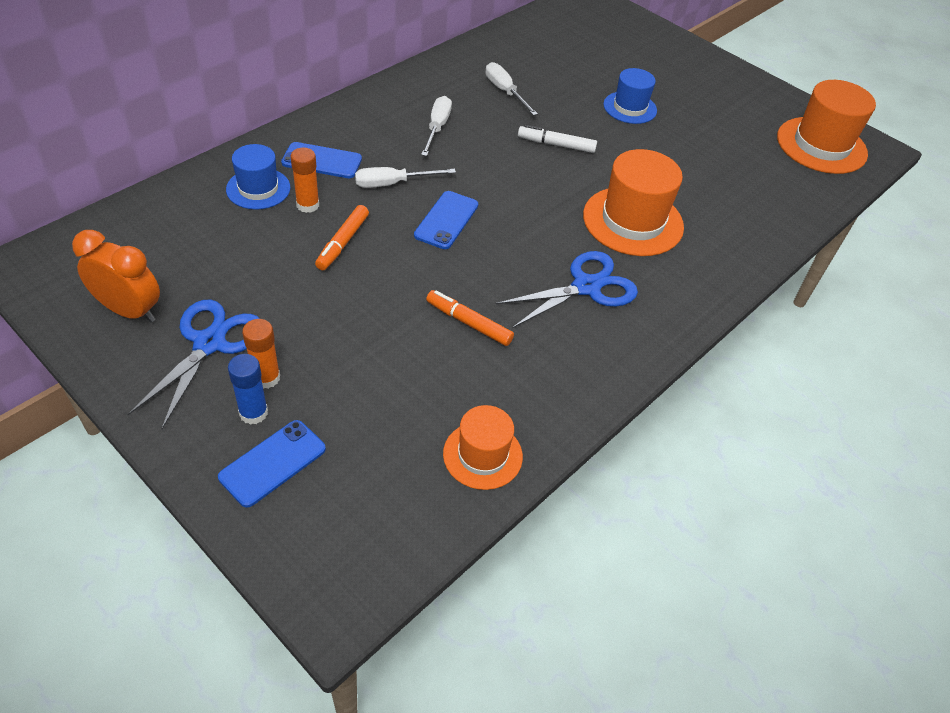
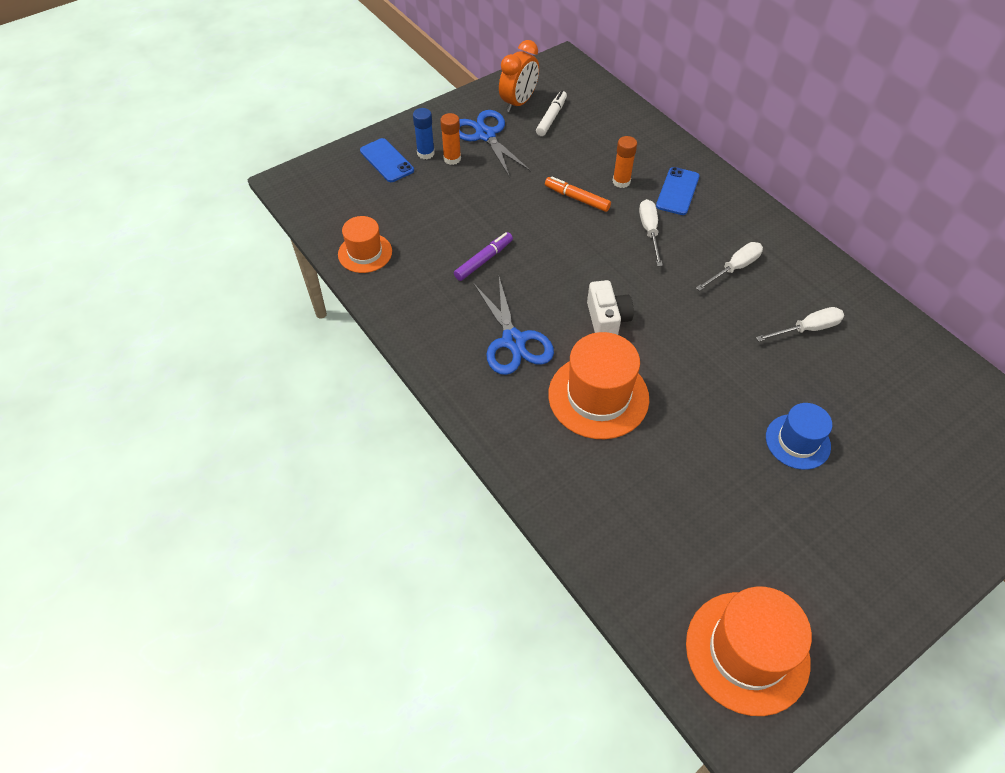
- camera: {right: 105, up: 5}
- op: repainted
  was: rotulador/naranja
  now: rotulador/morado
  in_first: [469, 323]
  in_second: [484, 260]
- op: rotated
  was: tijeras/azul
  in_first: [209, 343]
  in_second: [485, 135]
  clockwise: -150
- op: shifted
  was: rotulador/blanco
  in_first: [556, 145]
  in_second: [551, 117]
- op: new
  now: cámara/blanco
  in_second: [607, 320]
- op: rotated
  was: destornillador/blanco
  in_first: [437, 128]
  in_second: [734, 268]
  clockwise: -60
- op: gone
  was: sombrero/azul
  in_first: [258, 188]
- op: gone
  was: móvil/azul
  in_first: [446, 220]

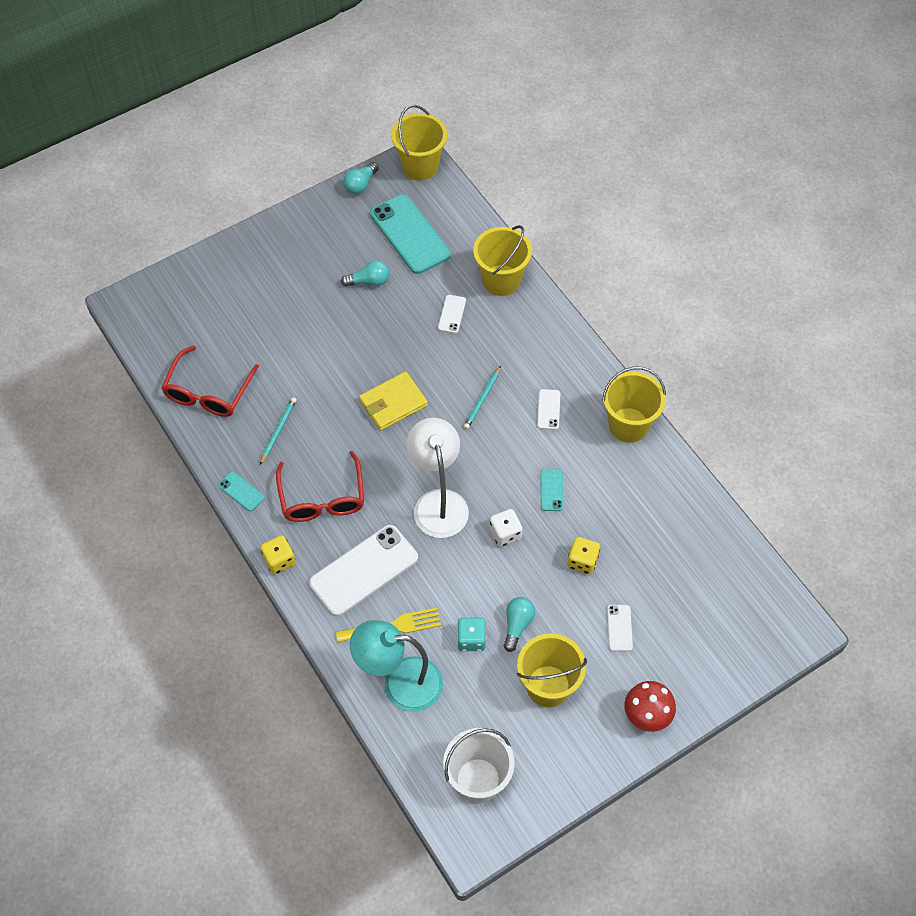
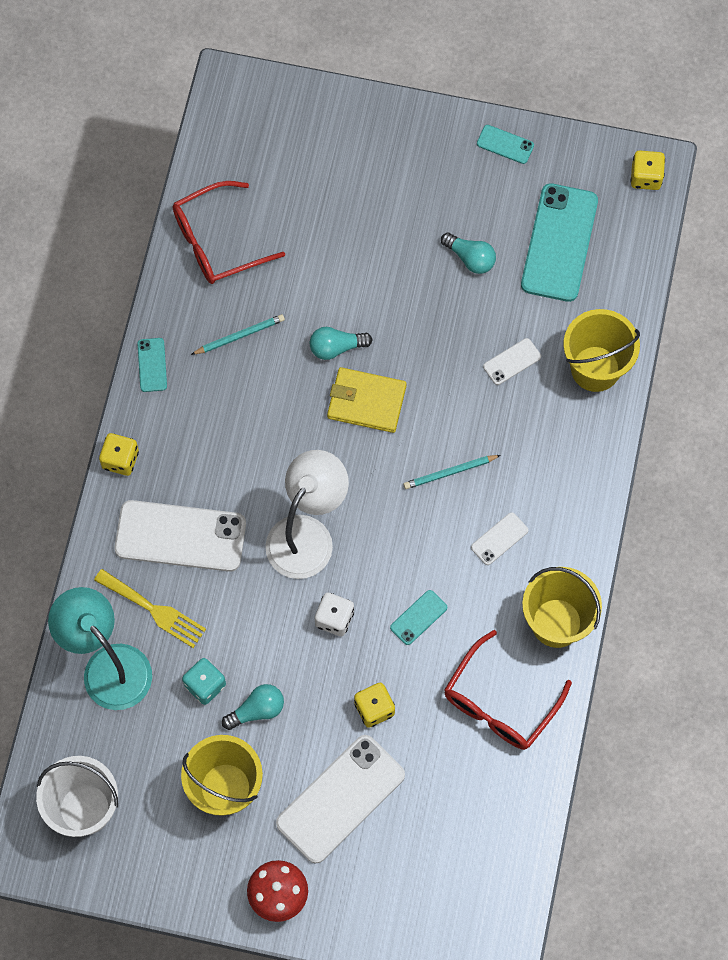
- camera: {right: 45, up: 10}
- op: scaled
  was: móvil/blanco
  in_first: [619, 628]
  in_second: [340, 799]
  ratio: 2.2
- op: shifted
  was: bombilla/turquesa
  in_first: [360, 184]
  in_second: [336, 347]
- op: shifted
  was: gafas/rojo
  in_first: [322, 498]
  in_second: [500, 703]
- op: new
  now: móvil/turquesa
  in_second: [505, 144]
- op: swapped
  was: balde/amarillo
  now: dado/amarillo
  in_first: [420, 166]
  in_second: [646, 177]

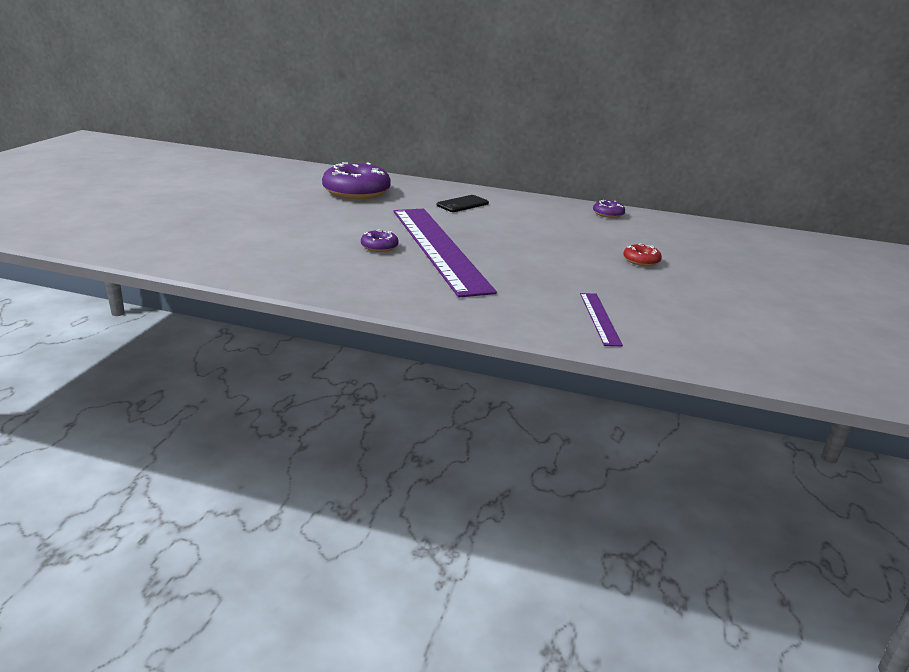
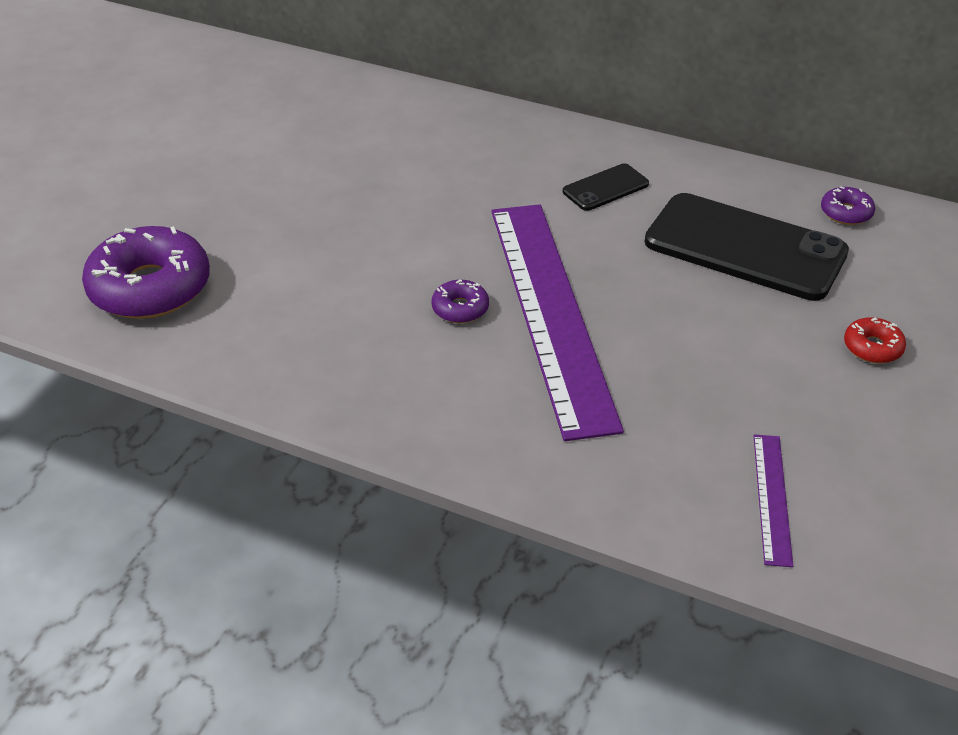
- camera: {right: 10, up: 15}
- op: shifted
  was: rosquilla/morado
  in_first: [356, 192]
  in_second: [150, 288]
- op: new
  now: móvil/negro
  in_second: [745, 248]

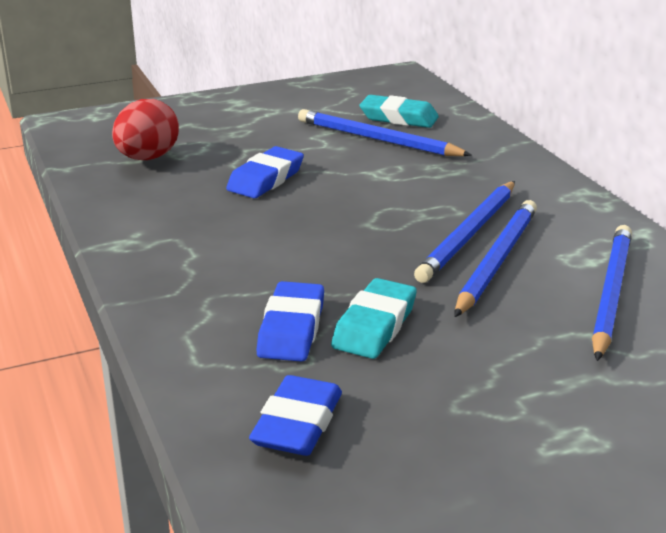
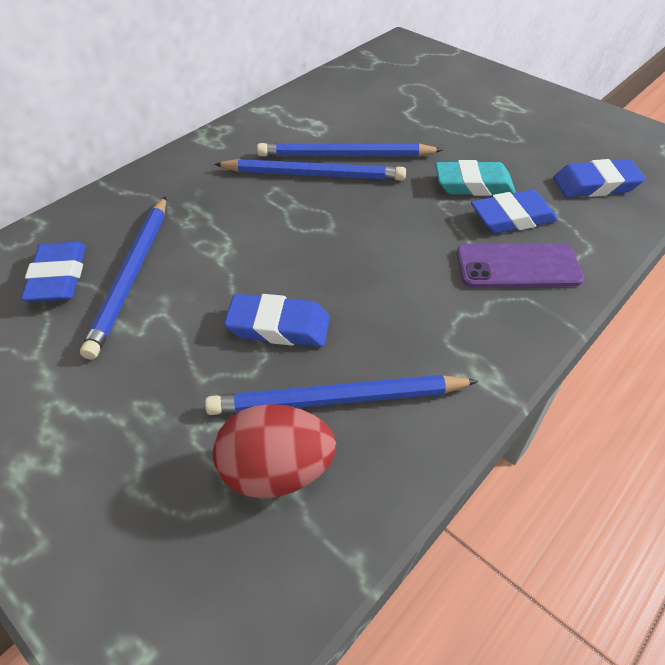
- camera: {right: -115, up: 20}
- op: repainted
  was: goma de borrar/turquesa
  now: goma de borrar/azul
  in_first: [399, 118]
  in_second: [58, 277]
- op: shifted
  was: lápiz/azul
  in_first: [610, 293]
  in_second: [337, 400]
- op: new
  now: móvil/morado
  in_second: [518, 266]

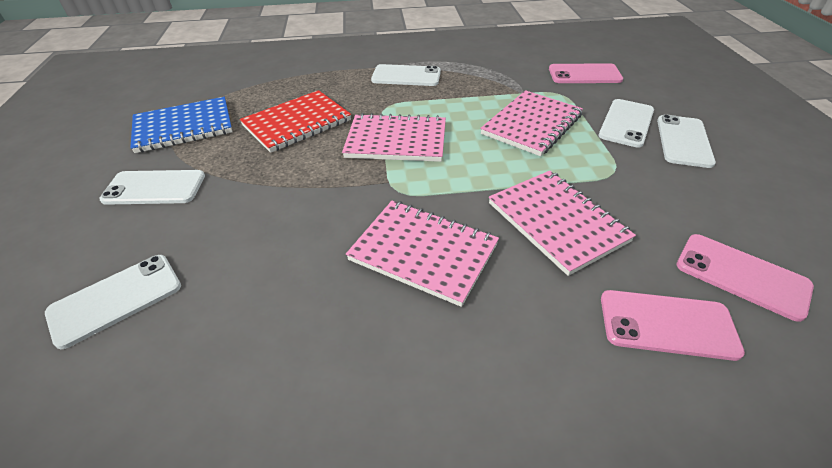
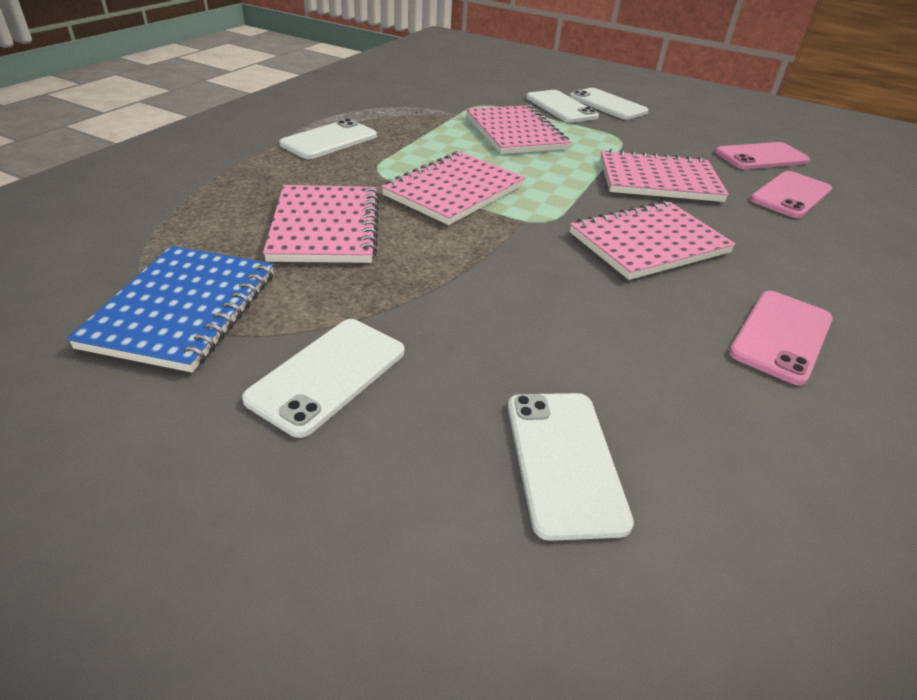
- camera: {right: -60, up: -5}
- op: repainted
  was: cuaderno/rojo
  now: cuaderno/rosa
  in_first: [297, 123]
  in_second: [325, 227]
- op: shifted
  was: móvil/rosa
  in_first: [584, 74]
  in_second: [781, 336]

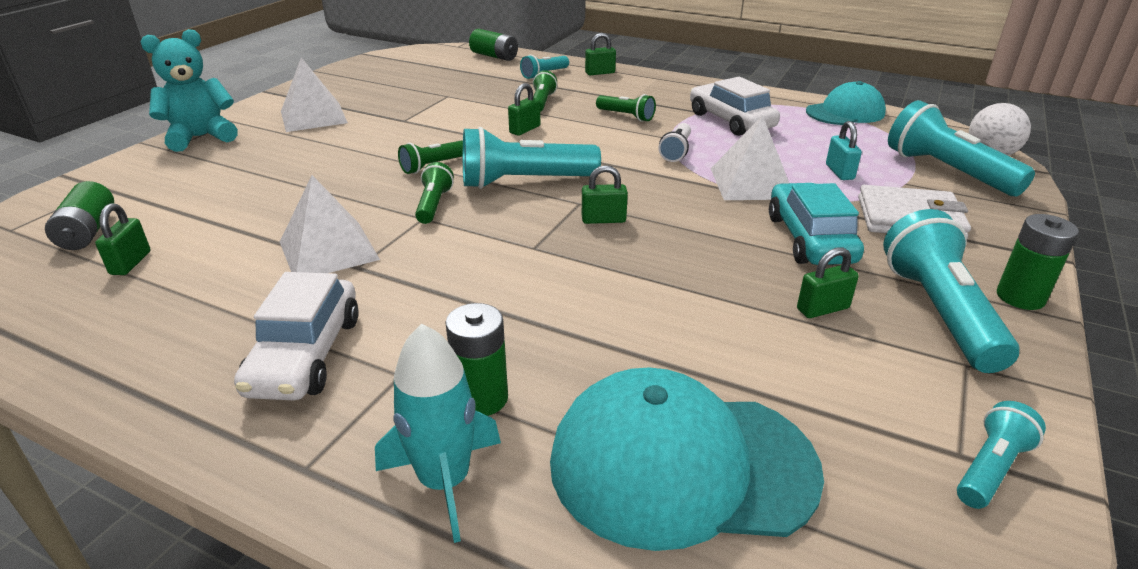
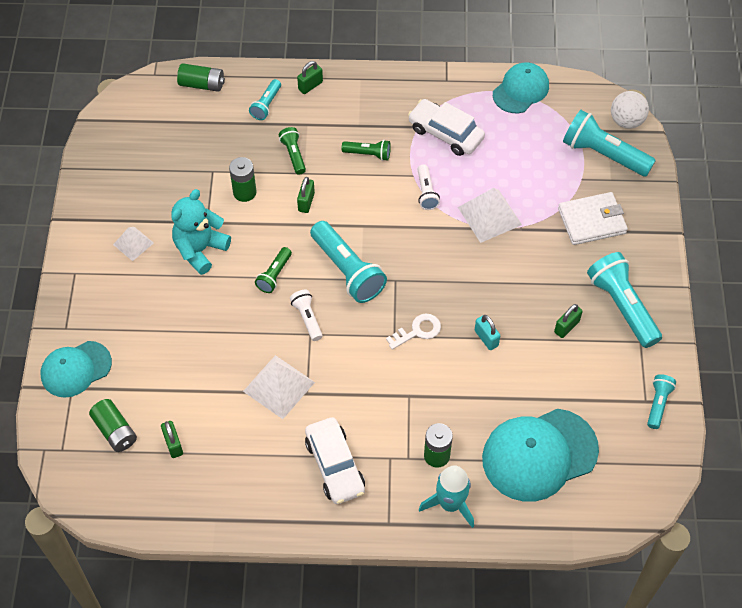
- camera: {right: -25, up: 25}
- op: new
  now: gorra/turquesa
  in_second: [76, 369]
- op: scaled
  was: pirámide/blanco
  in_first: [313, 117]
  in_second: [133, 243]
  ratio: 0.6
- op: shifted
  was: osito/turquesa
  in_first: [201, 137]
  in_second: [200, 250]
- op: shifted
  was: pila/verde
  in_first: [1020, 297]
  in_second: [244, 192]
- op: repainted
  was: lámpara de mano/verde
  now: lámpara de mano/blanco
  in_first: [433, 205]
  in_second: [307, 318]
- op: rotated
  was: lámpara de mano/turquesa
  in_first: [524, 182]
  in_second: [347, 270]
  clockwise: -90
- op: new
  now: llave/blanco
  in_second: [417, 331]
- op: shifted
  was: candado/turquesa
  in_first: [839, 172]
  in_second: [486, 338]
- op: gone
  was: candado/verde
  in_first: [603, 220]
- op: gone
  was: coche/turquesa
  in_first: [810, 239]

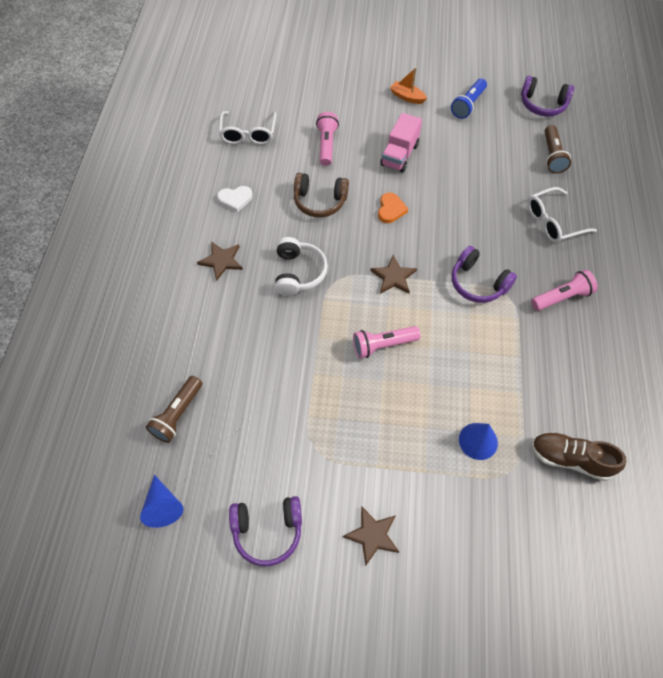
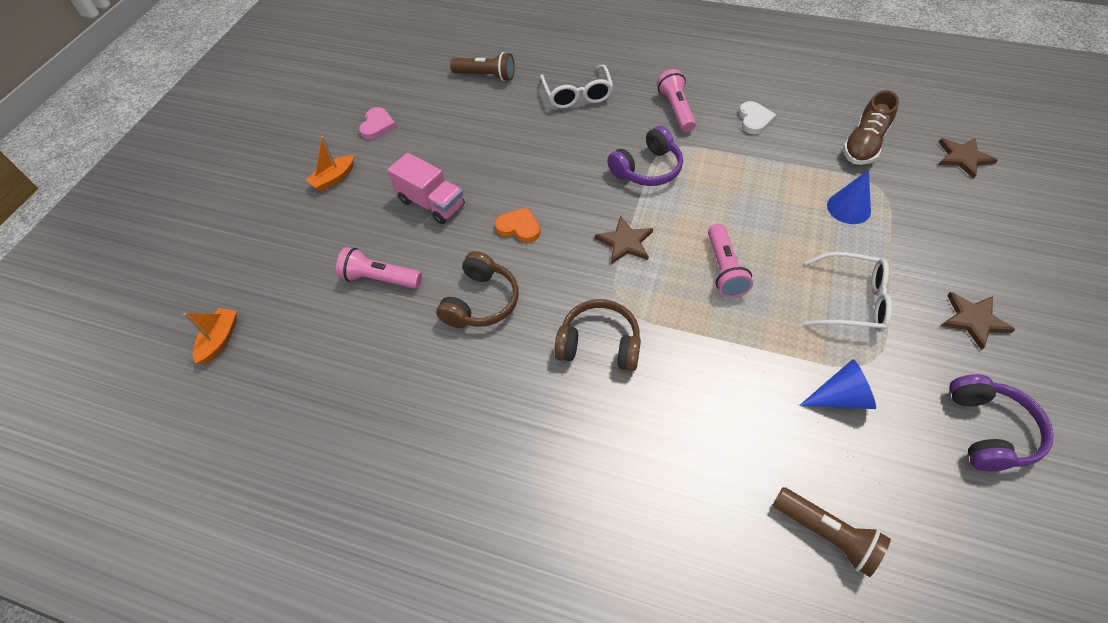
- camera: {right: -75, up: -5}
- op: new
  now: barco/naranja
  in_second: [220, 340]
- op: swapped
  was: lámpara de mano/azul
  now: corazón/rosa
  in_first: [468, 105]
  in_second: [377, 125]
- op: repainted
  was: auriculares/blanco
  now: auriculares/marrón
  in_first: [298, 273]
  in_second: [599, 344]
- op: shifted
  was: corazón/blanco
  in_first: [235, 199]
  in_second: [754, 120]
- op: shifted
  was: cono/azul
  in_first: [163, 506]
  in_second: [841, 397]
- op: shifted
  was: gafas/blanco
  in_first: [248, 133]
  in_second: [851, 300]
- op: shifted
  was: estrella/marrón
  in_first: [221, 261]
  in_second: [963, 158]
- op: gone
  was: auriculares/morado
  in_first: [542, 105]

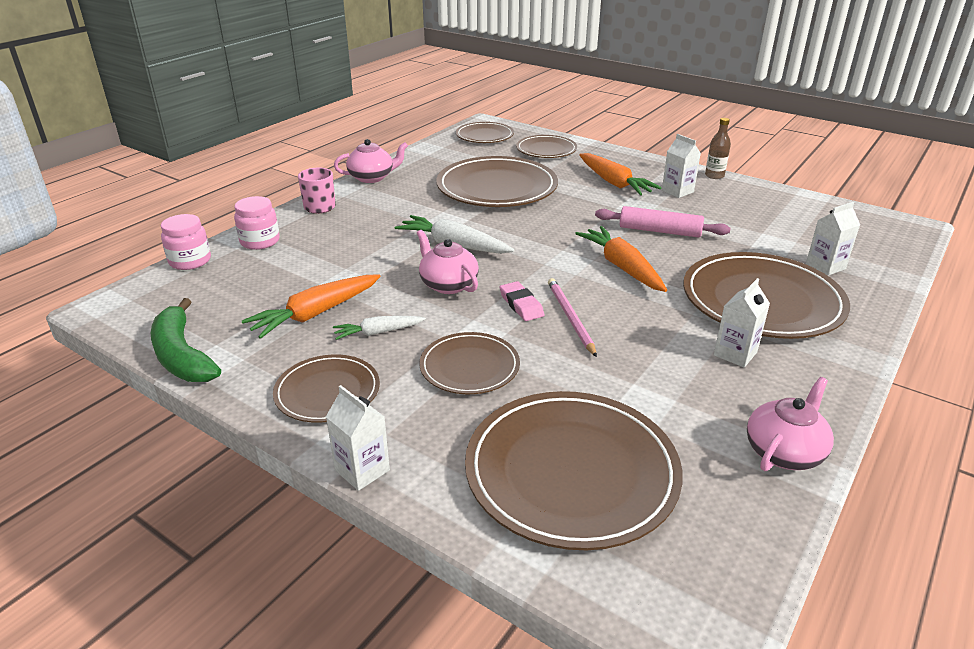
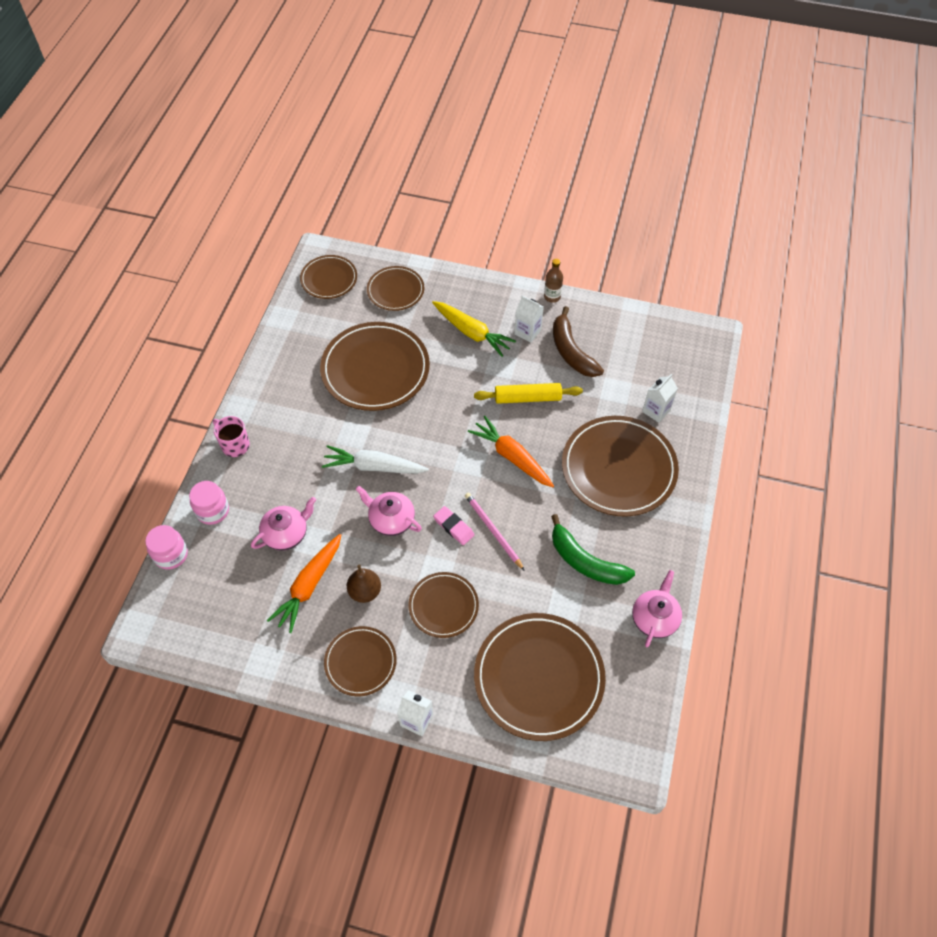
- camera: {right: -20, up: 25}
- op: shifted
  was: tetera/rosa
  in_first: [372, 177]
  in_second: [286, 534]
- op: swapped
  was: zanahoria/blanco
  now: pera/marrón
  in_first: [378, 332]
  in_second: [365, 591]
- op: repainted
  was: zanahoria/naranja
  now: zanahoria/amarillo
  in_first: [614, 183]
  in_second: [472, 332]
- op: repainted
  was: rodillo/rosa
  now: rodillo/amarillo
  in_first: [659, 231]
  in_second: [527, 398]
- op: shifted
  was: plátano/verde
  in_first: [182, 355]
  in_second: [585, 561]
- op: new
  now: plátano/marrón
  in_second: [571, 351]
- op: gone
  was: cartón de leche/blanco
  in_first: [735, 354]

